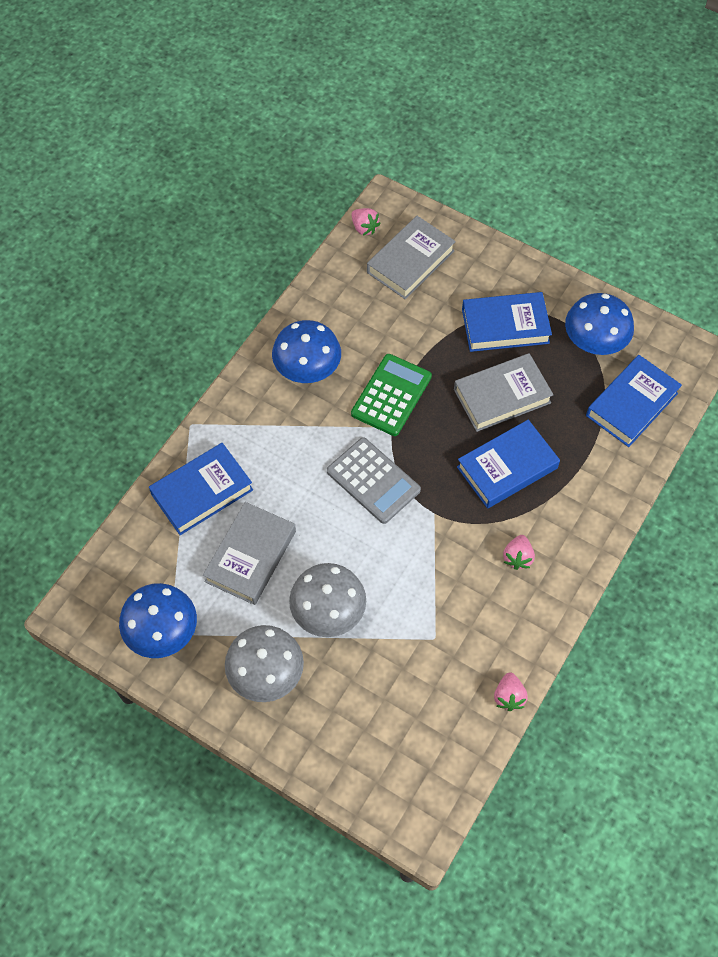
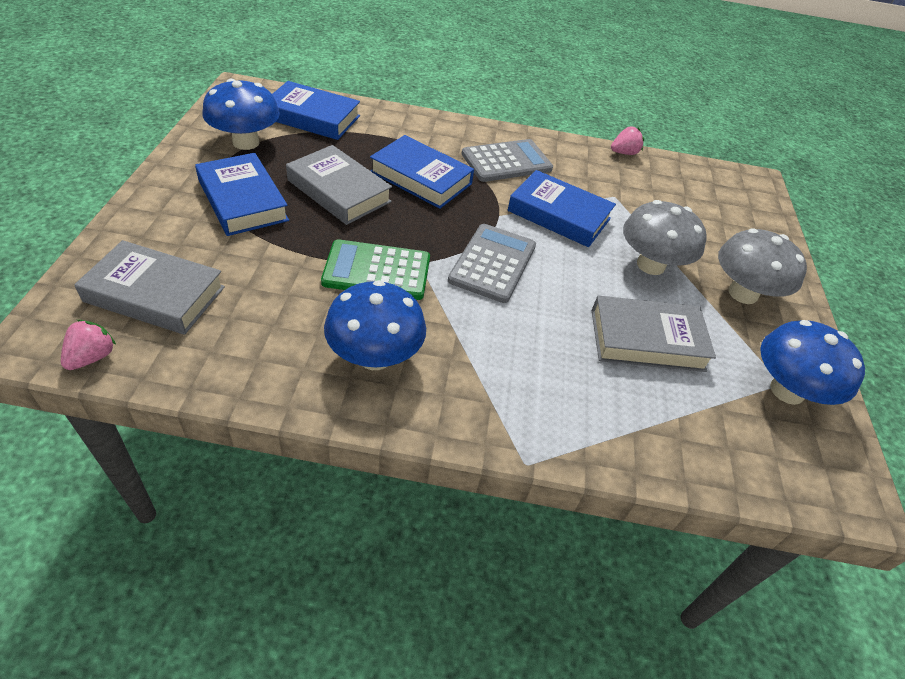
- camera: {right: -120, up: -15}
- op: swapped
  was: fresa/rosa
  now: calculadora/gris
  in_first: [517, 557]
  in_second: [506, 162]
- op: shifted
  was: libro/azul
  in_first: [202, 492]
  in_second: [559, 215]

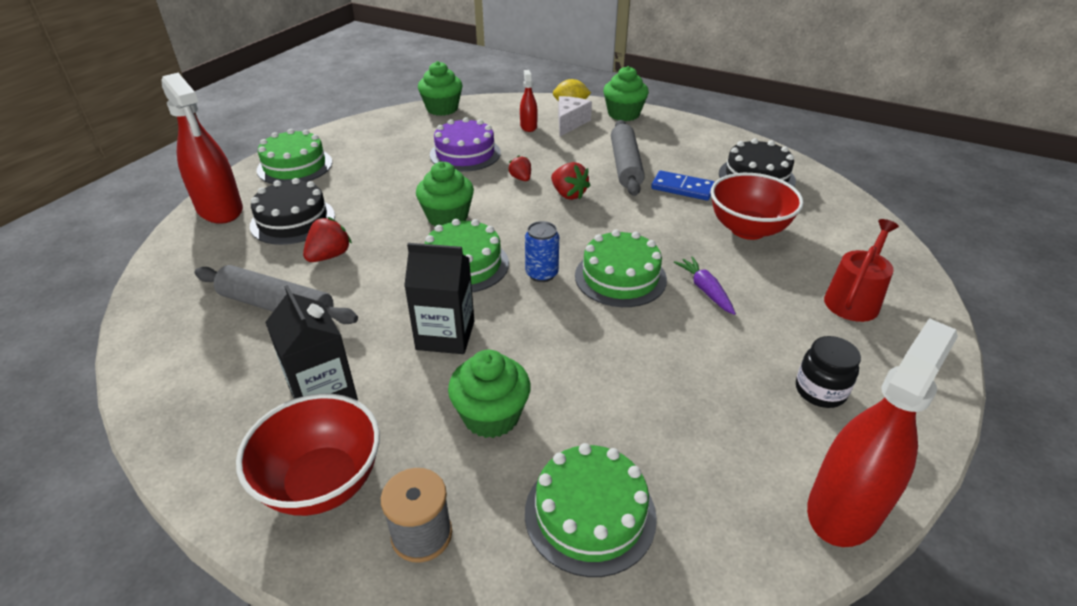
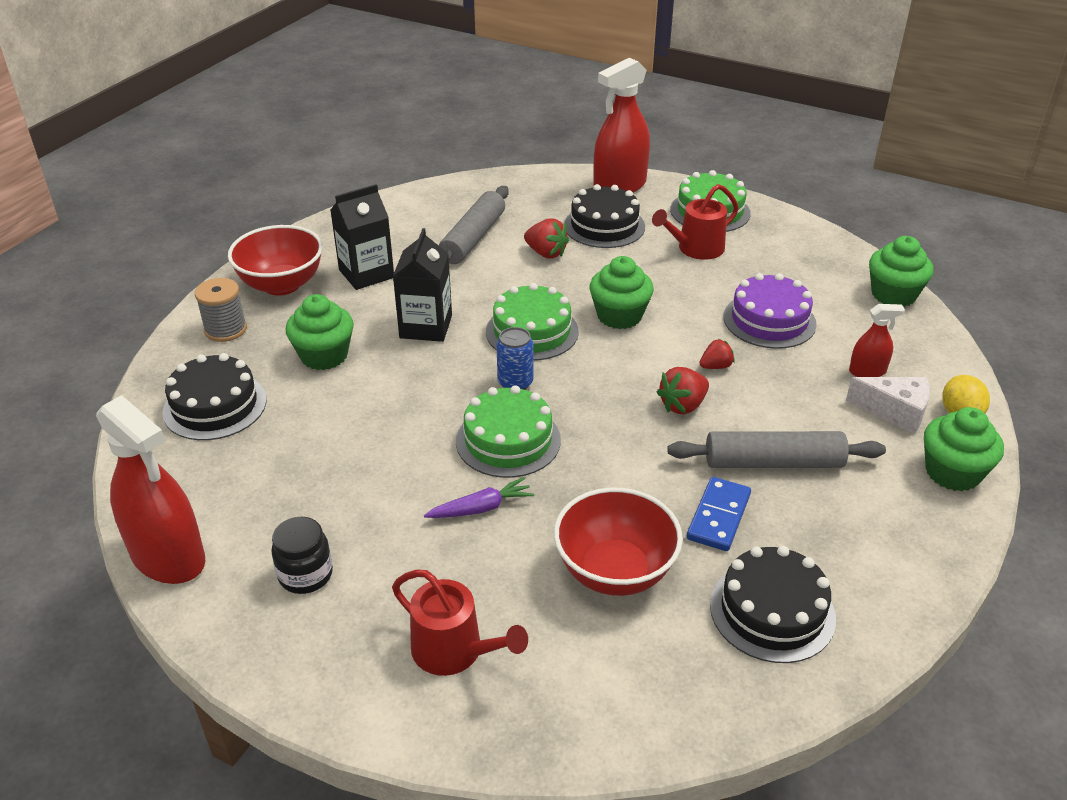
- camera: {right: 90, up: 0}
- op: repainted
  was: tarta/verde
  now: tarta/negro
  in_first: [590, 514]
  in_second: [215, 406]
- op: new
  now: regadera/rojo
  in_second: [696, 249]

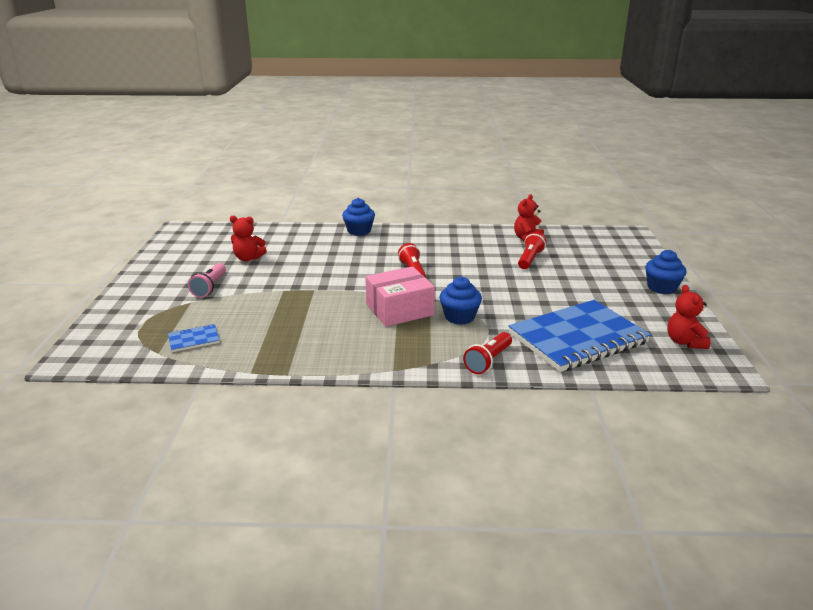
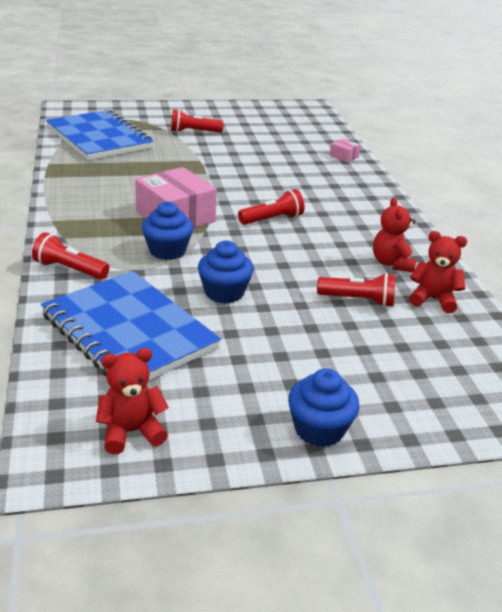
- camera: {right: 75, up: 5}
- op: scaled
  was: cuaderno/azul
  in_first: [194, 339]
  in_second: [99, 138]
  ratio: 2.46
- op: repainted
  was: lámpara de mano/rosa
  now: lámpara de mano/rojo
  in_first: [210, 287]
  in_second: [194, 132]
- op: shifted
  was: magdalena/azul
  in_first: [359, 231]
  in_second: [224, 292]
- op: new
  now: caja/rosa
  in_second: [344, 156]
- op: shifted
  was: osito/rojo
  in_first: [248, 258]
  in_second: [392, 263]

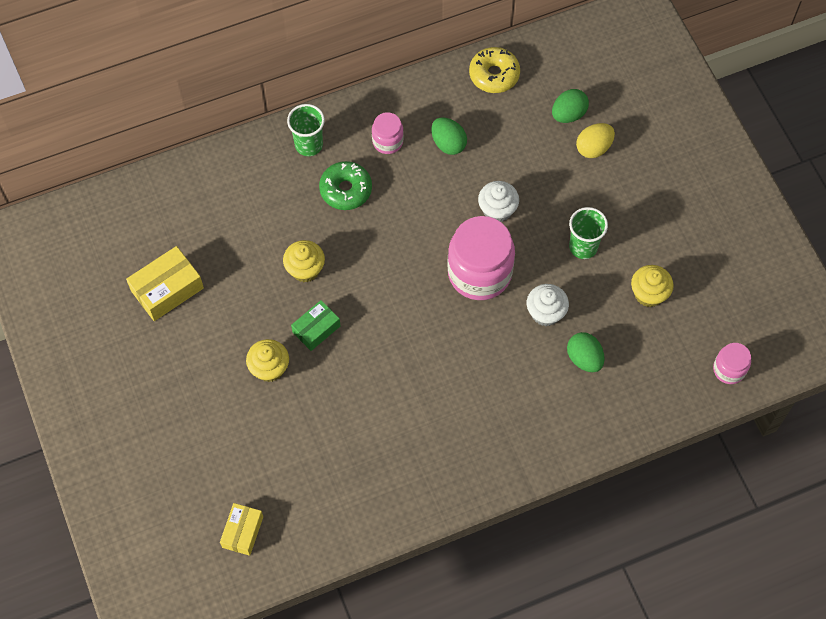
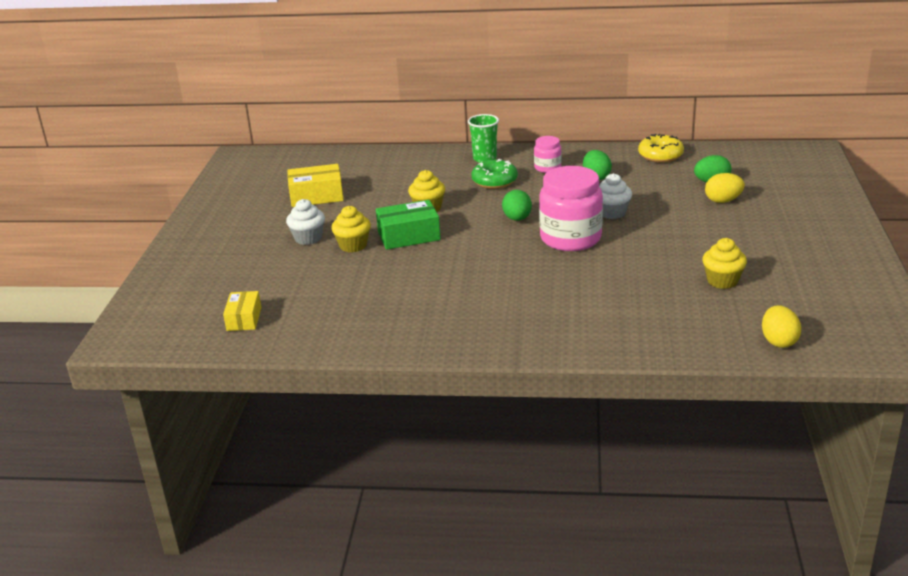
- camera: {right: 30, up: -35}
- op: rotated
  was: caja/amarillo
  in_first: [242, 532]
  in_second: [244, 319]
  clockwise: -45
- op: shifted
  was: magdalena/blanco
  in_first: [545, 313]
  in_second: [308, 238]
- op: scaled
  was: caja/verde
  in_first: [316, 329]
  in_second: [409, 236]
  ratio: 1.52
- op: shifted
  was: huevo/verde
  in_first: [584, 358]
  in_second: [517, 219]
- op: swapped
  was: tarro/rosa
  now: huevo/amarillo
  in_first: [729, 369]
  in_second: [778, 341]
- op: gone
  was: vaso/verde
  in_first: [583, 247]

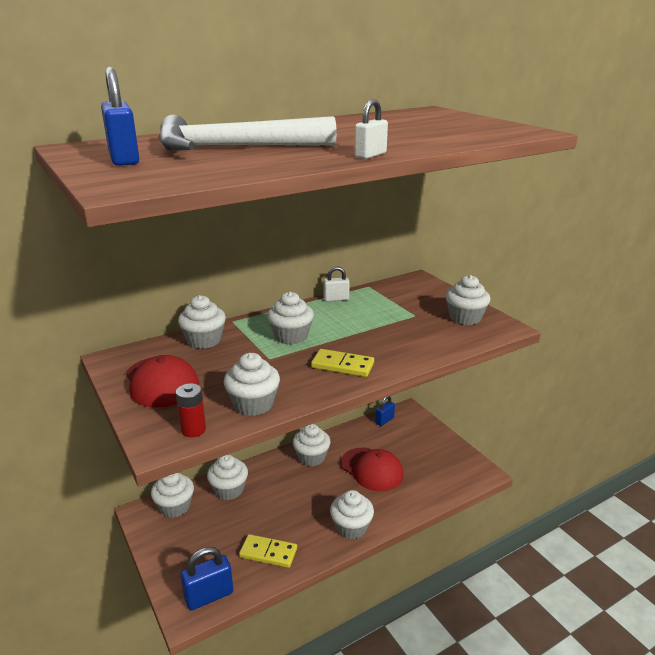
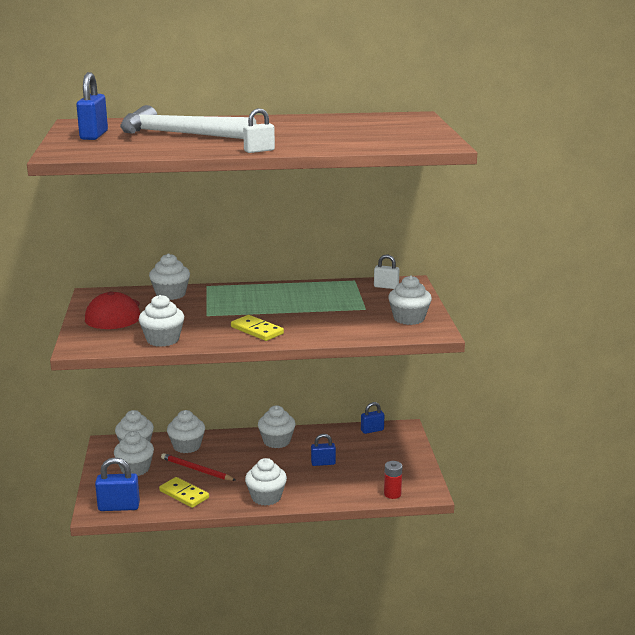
- camera: {right: 25, up: -5}
- op: shifted
  was: magdalena/blanco
  in_first: [291, 336]
  in_second: [135, 469]
- op: new
  now: lápiz/rojo
  in_second: [196, 469]
- op: swapped
  was: gorra/rojo
  now: candado/azul
  in_first: [371, 469]
  in_second: [323, 463]
- op: shifted
  was: candado/blanco
  in_first: [336, 299]
  in_second: [386, 287]
- op: shifted
  was: pila/rojo
  in_first: [193, 430]
  in_second: [392, 494]

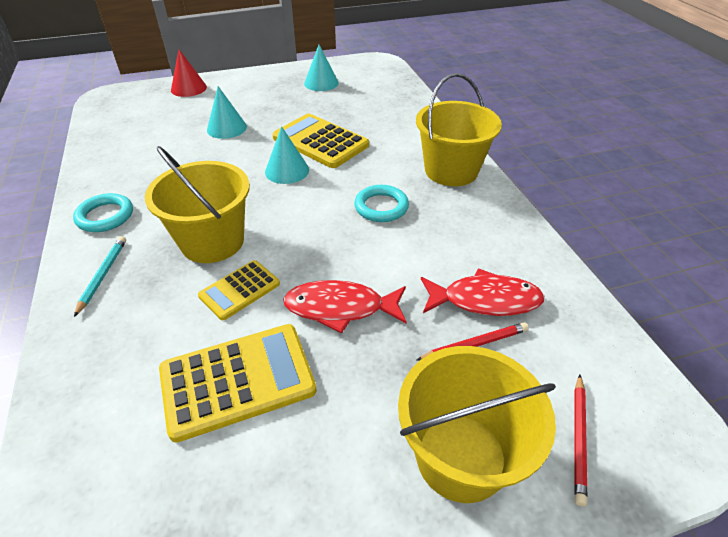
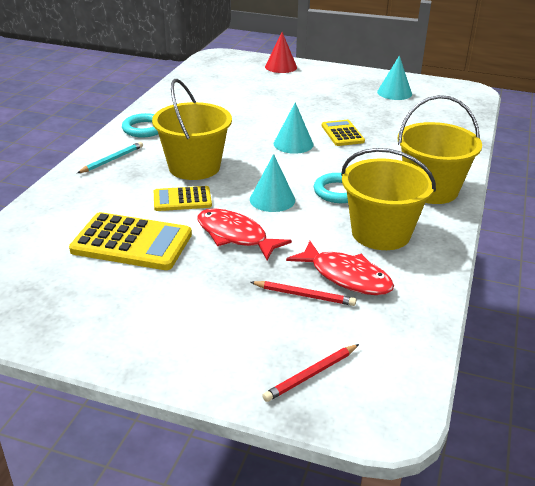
- camera: {right: 35, up: -10}
- op: shifted
  was: cono/turquesa
  in_first: [227, 128]
  in_second: [272, 199]
- op: scaled
  was: calculadora/amarillo
  in_first: [320, 142]
  in_second: [342, 134]
  ratio: 0.58
- op: shifted
  was: balde/amarillo
  in_first: [461, 456]
  in_second: [381, 233]

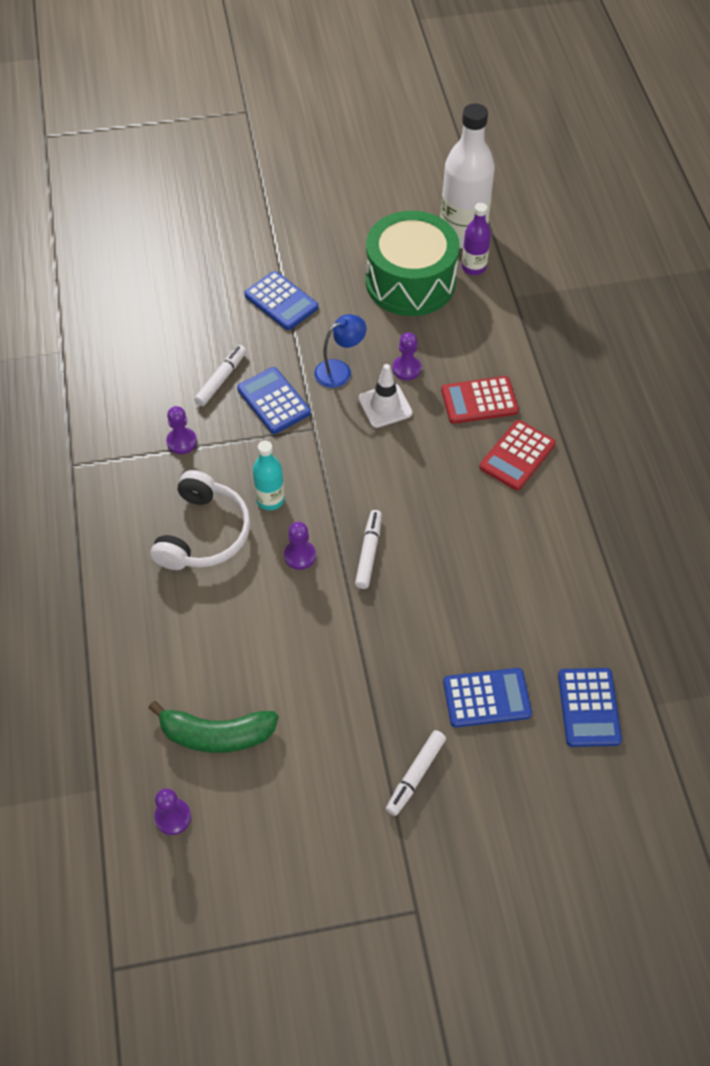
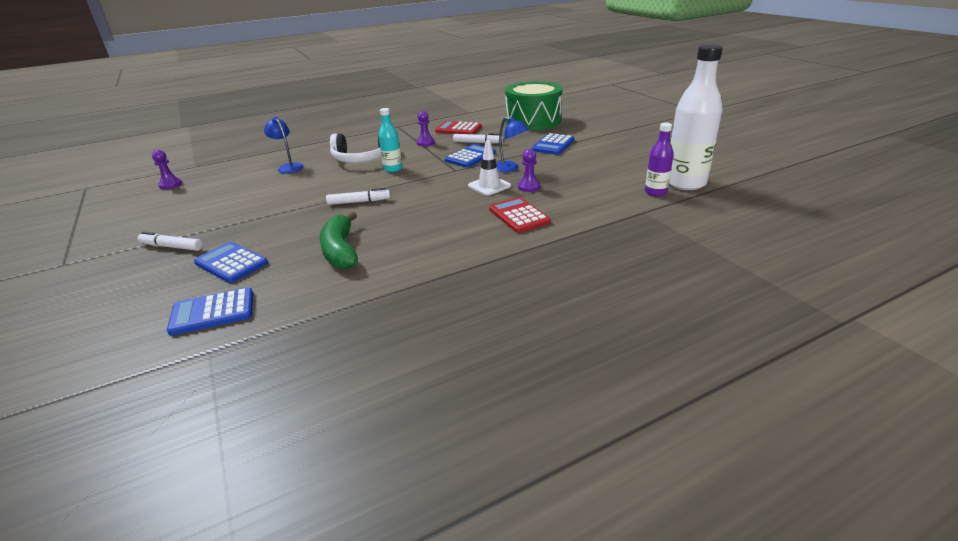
- camera: {right: 75, up: -25}
- op: rotated
  was: calculadora/azul
  in_first: [486, 698]
  in_second: [231, 263]
  clockwise: 150
- op: new
  now: lámpara/azul
  in_second: [288, 167]
- op: shifted
  was: plátano/verde
  in_first: [216, 734]
  in_second: [341, 250]
- op: shifted
  was: calculadora/rojo
  in_first: [517, 455]
  in_second: [458, 129]
- op: shifted
  was: tambor/verde
  in_first: [410, 282]
  in_second: [533, 121]
- op: gone
  was: peón/morado
  in_first: [300, 556]

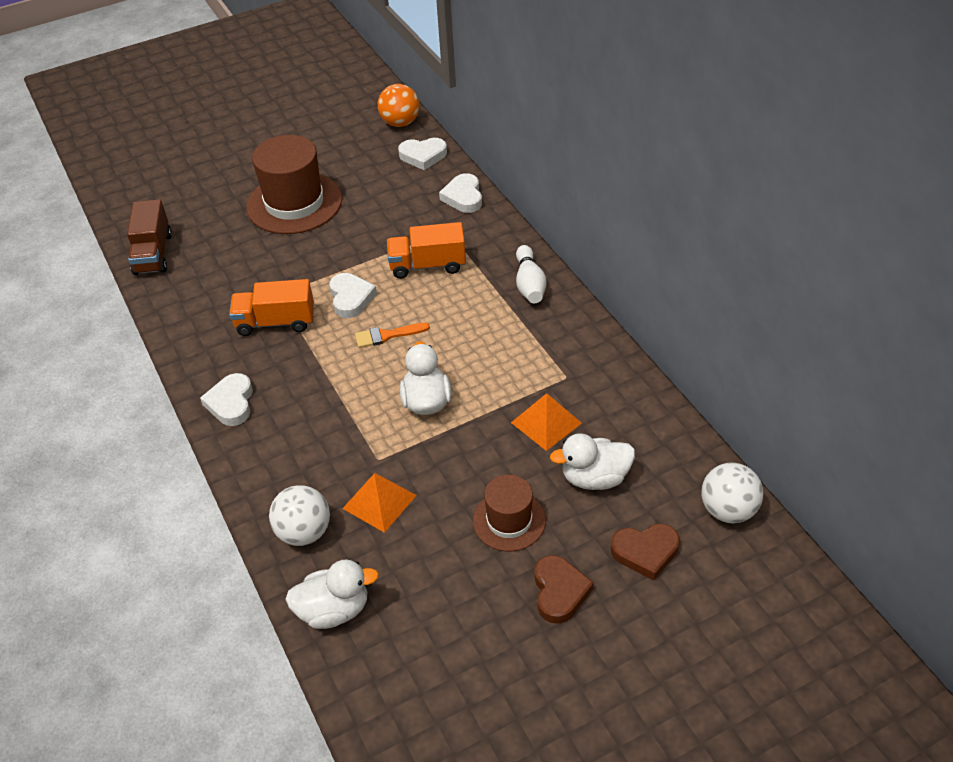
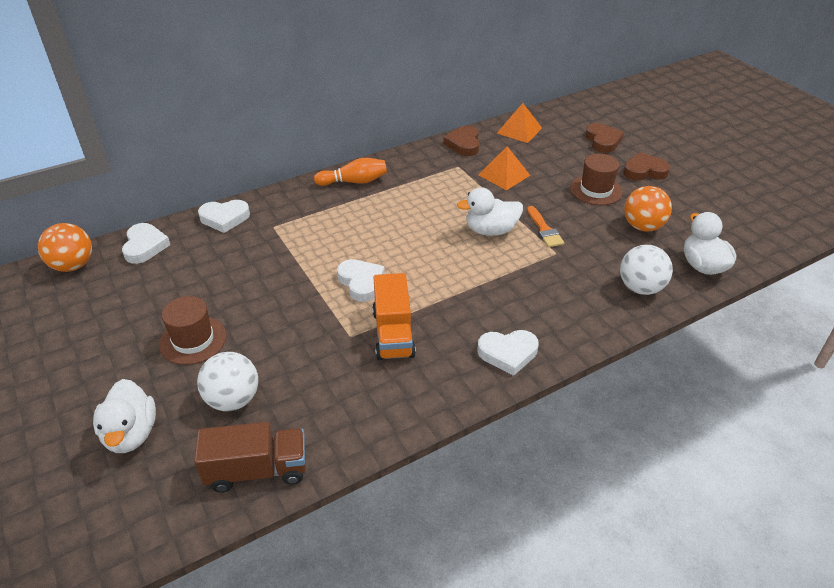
- camera: {right: -95, up: -5}
- op: shifted
  was: pato/blanco
  in_first: [594, 478]
  in_second: [131, 434]
- op: scaled
  was: sombrero/marrón
  in_first: [294, 203]
  in_second: [193, 340]
  ratio: 0.57
- op: shifted
  was: pelota/blanco
  in_first: [728, 510]
  in_second: [233, 399]
- op: repainted
  was: bolo/blanco
  now: bolo/naranja
  in_first: [529, 284]
  in_second: [354, 182]
- op: rotated
  was: corazón/blanco
  in_first: [351, 298]
  in_second: [361, 282]
  clockwise: 75
- op: new
  now: corazón/marrón
  in_second: [463, 144]
- op: shifted
  was: pirámide/naranja
  in_first: [379, 501]
  in_second: [519, 130]
- op: shifted
  was: pincel/naranja
  in_first: [387, 335]
  in_second: [544, 230]
- op: new
  now: pelota/naranja
  in_second: [642, 226]
- op: gone
  was: camión/naranja
  in_first: [427, 265]

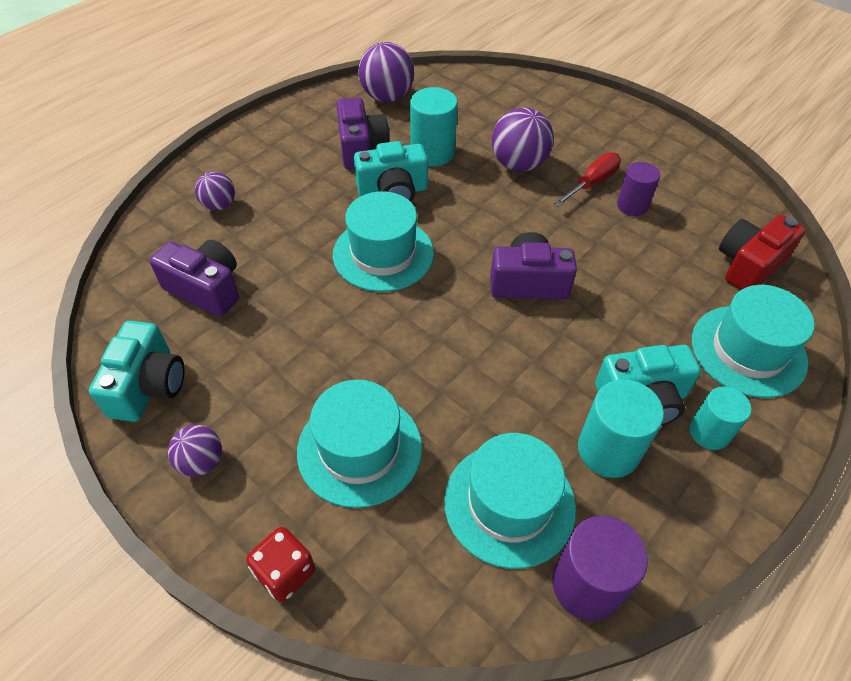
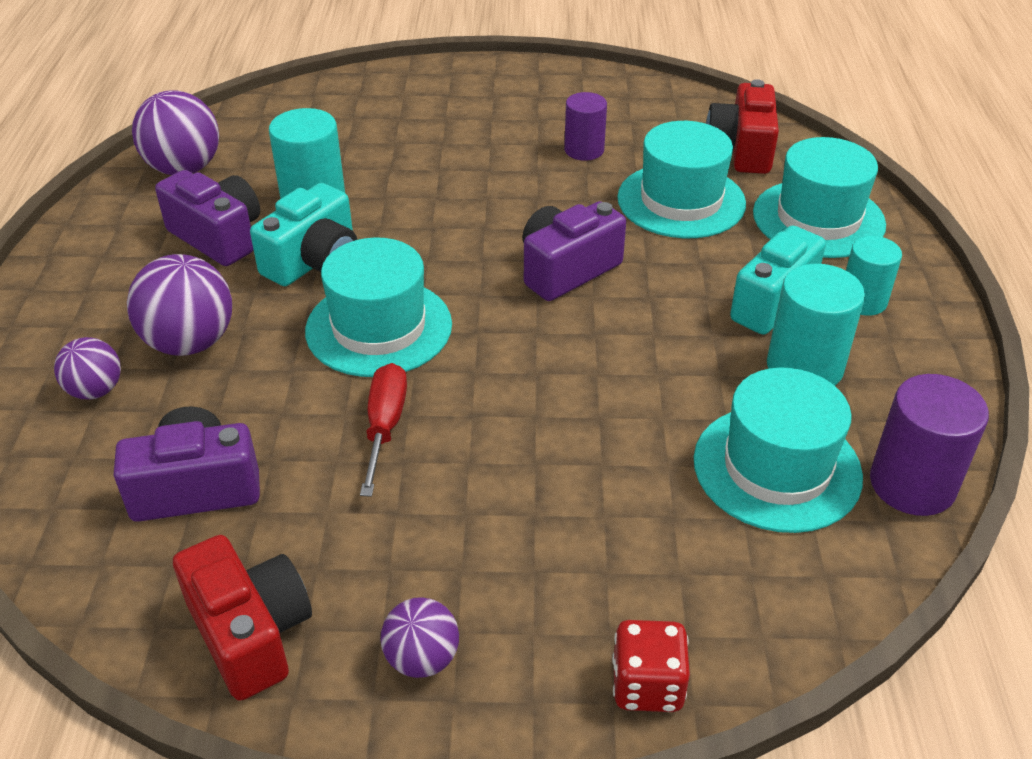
- camera: {right: -40, up: -10}
- op: shifted
  was: pelota/morado
  in_first: [518, 164]
  in_second: [190, 342]
- op: repainted
  was: cámara/turquesa
  now: cámara/rojo
  in_first: [148, 386]
  in_second: [250, 633]
- op: shifted
  was: destornillador/rojo
  in_first: [592, 183]
  in_second: [385, 426]
- op: shifted
  was: sombrero/turquesa
  in_first: [359, 449]
  in_second: [681, 201]

